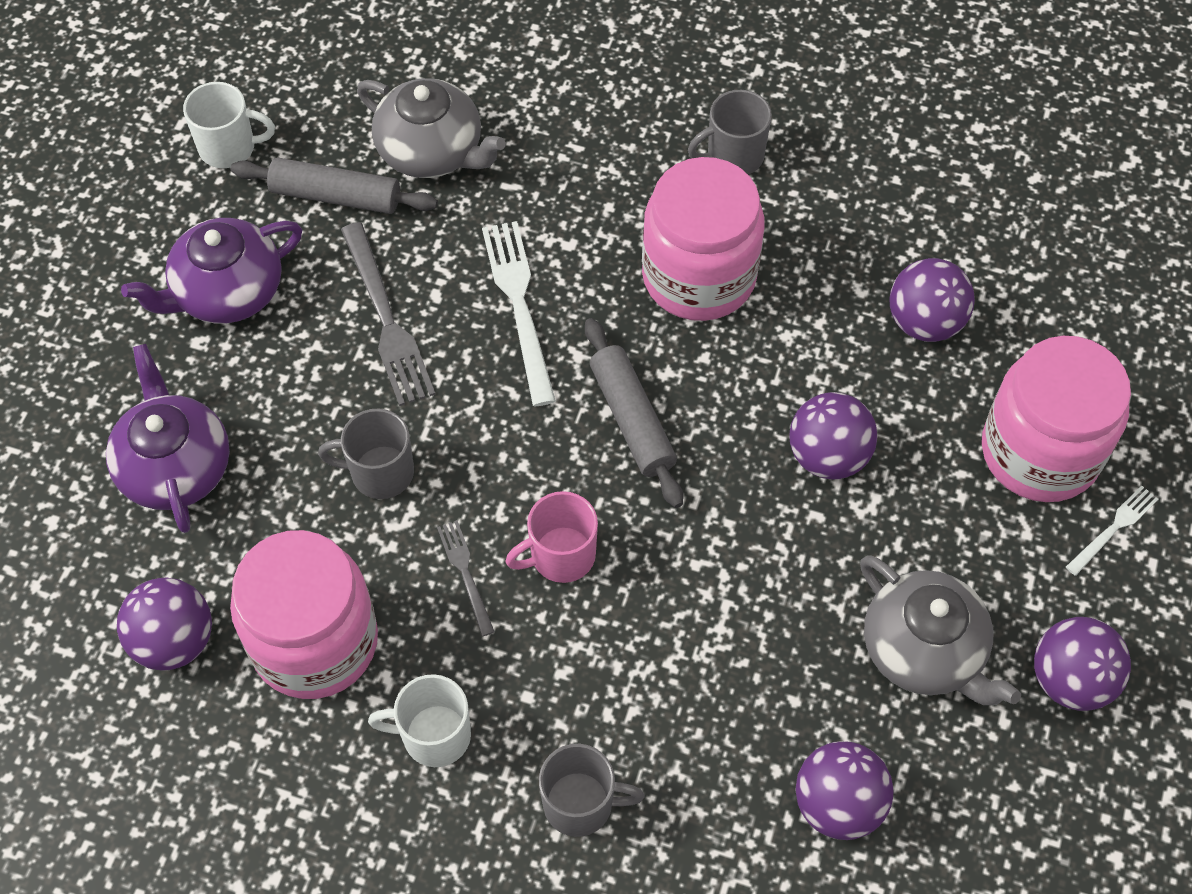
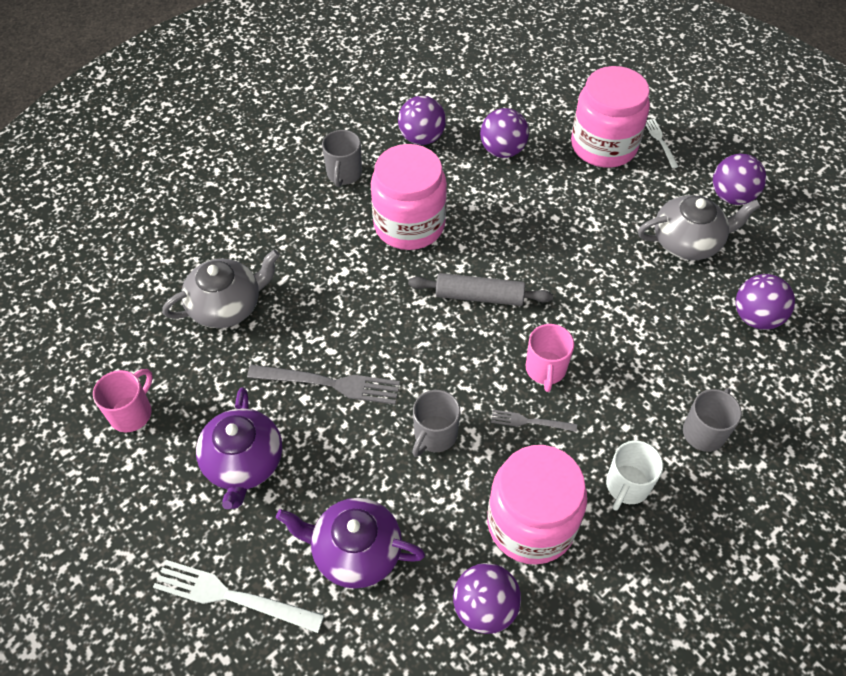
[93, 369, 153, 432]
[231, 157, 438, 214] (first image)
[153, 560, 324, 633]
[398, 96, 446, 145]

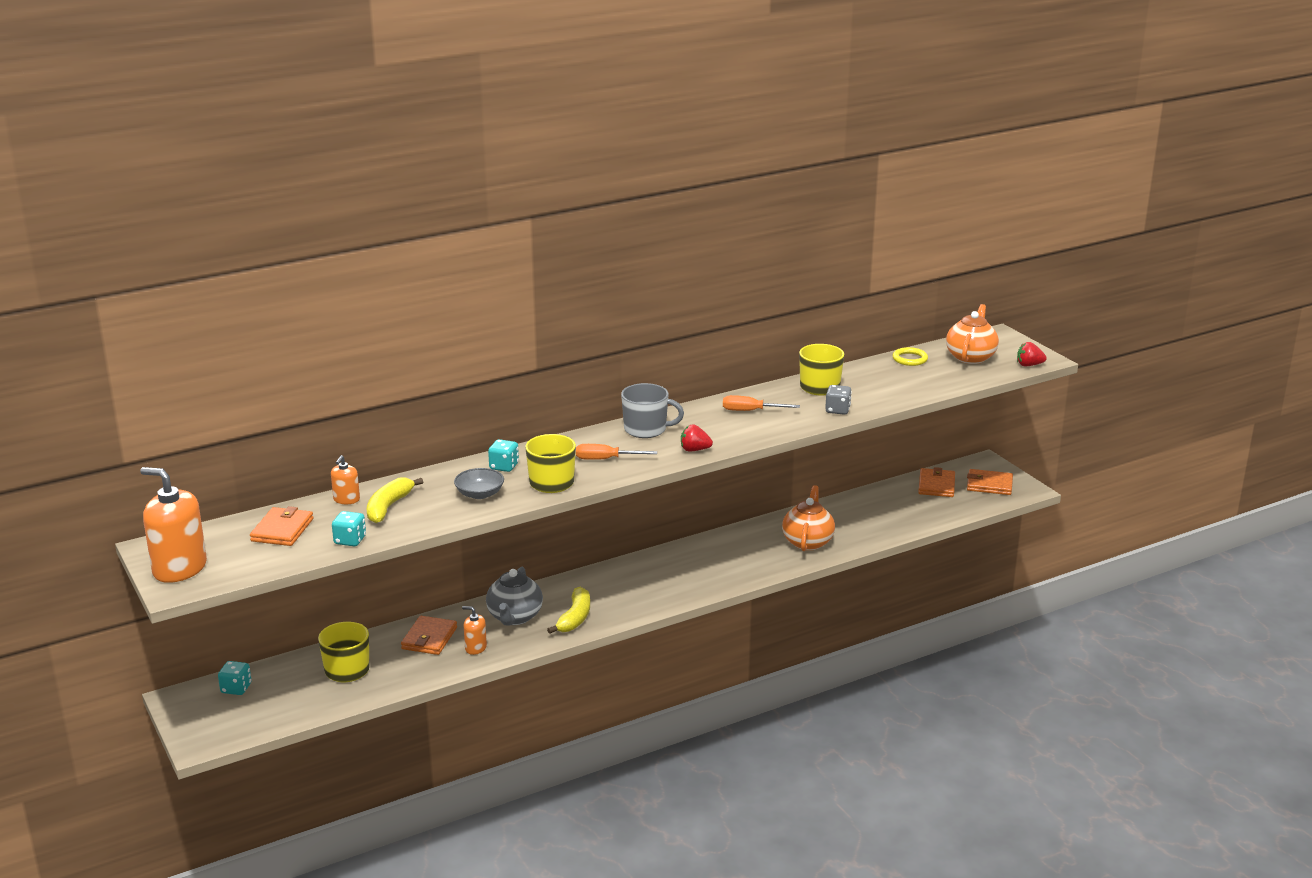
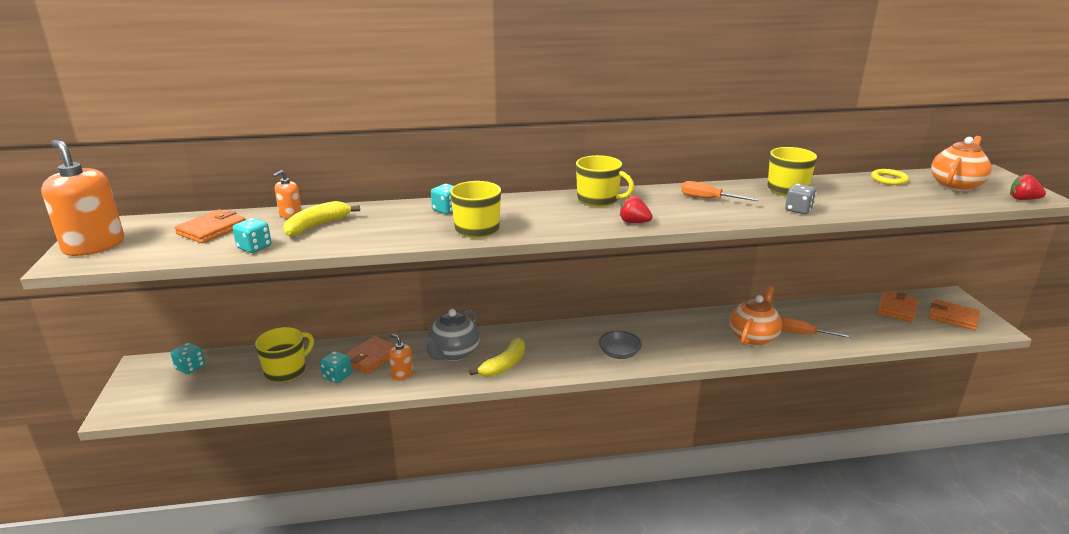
[576, 155, 635, 207]
[782, 318, 853, 338]
[599, 331, 642, 359]
[320, 351, 352, 383]

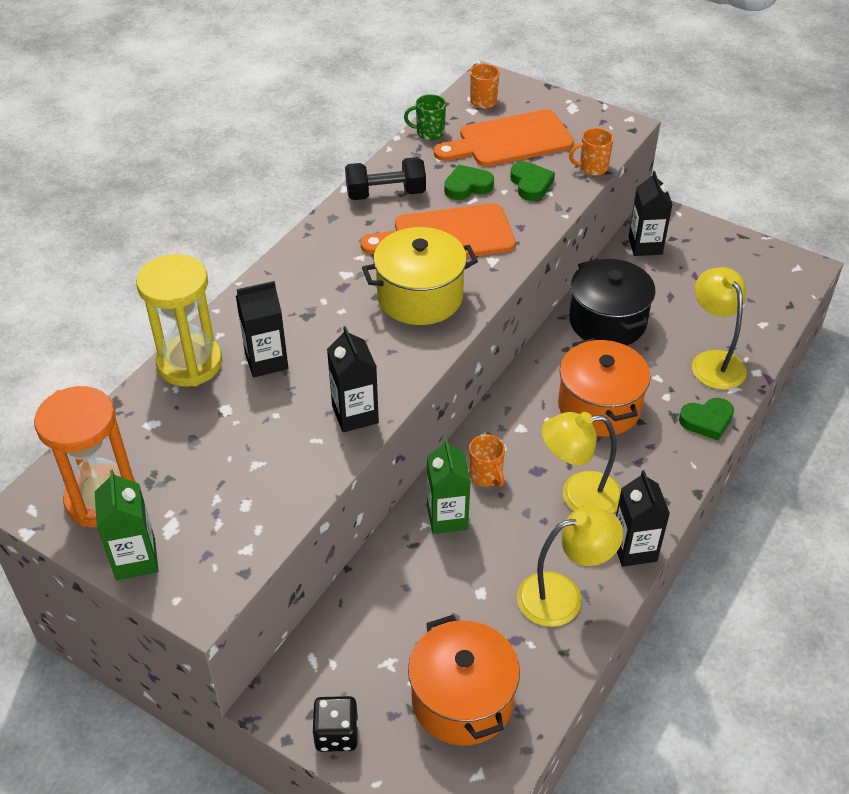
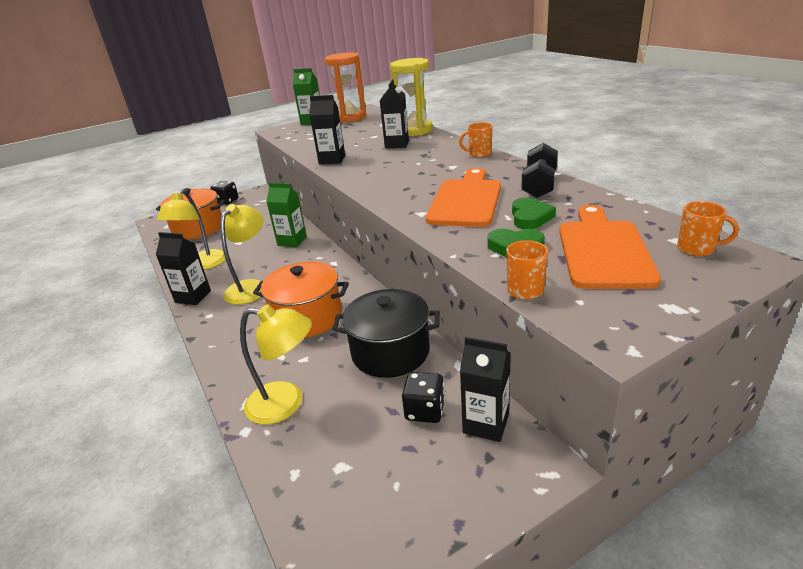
[404, 94, 446, 141] (first image)
[362, 227, 478, 325] (first image)
[679, 398, 734, 440] (first image)
[459, 122, 493, 158]
[402, 372, 445, 423]

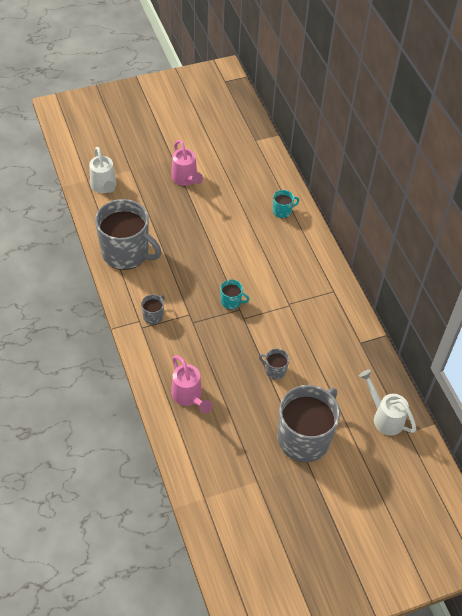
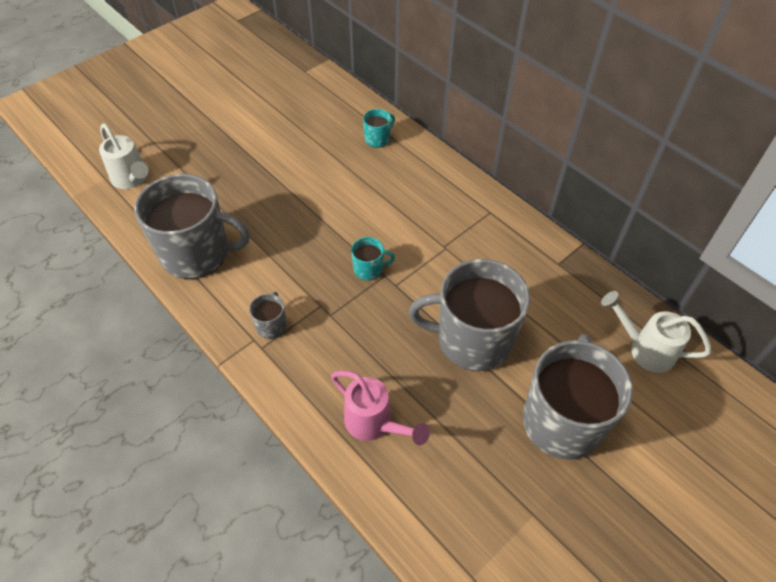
[171, 140, 203, 186] (first image)
[409, 259, 530, 371]

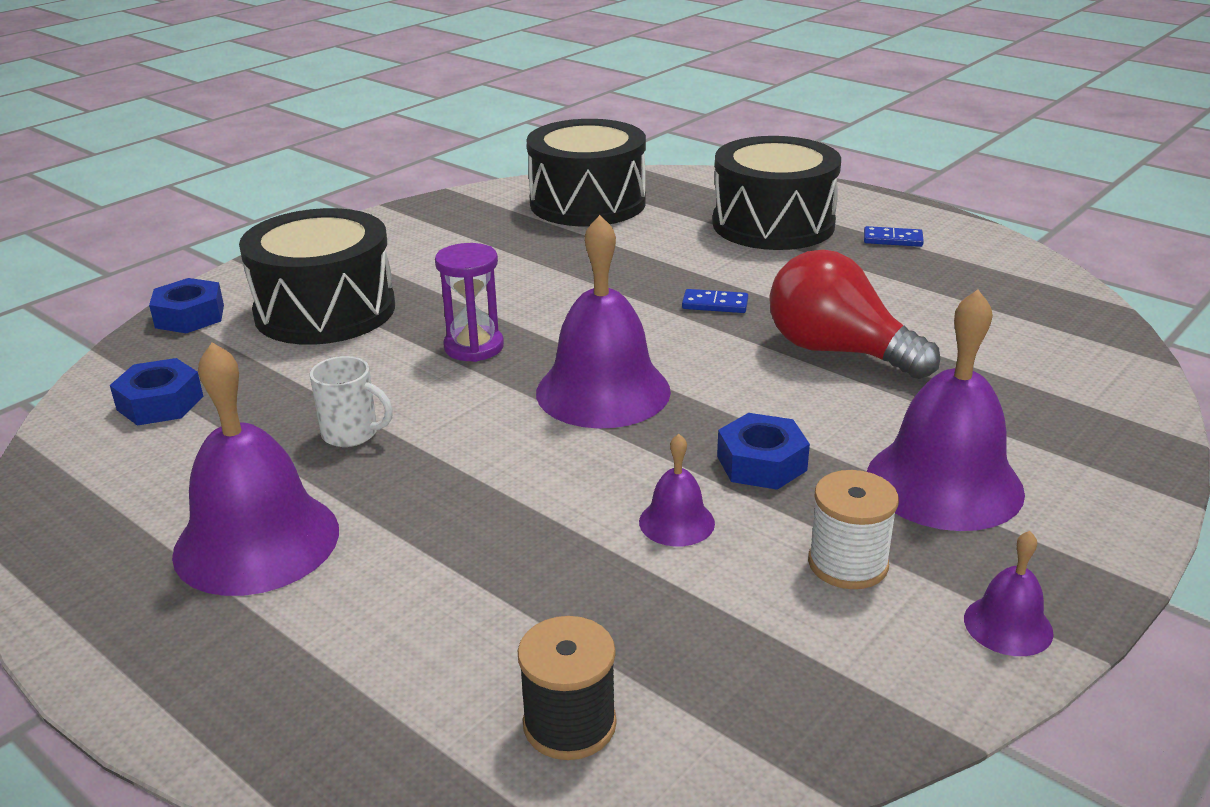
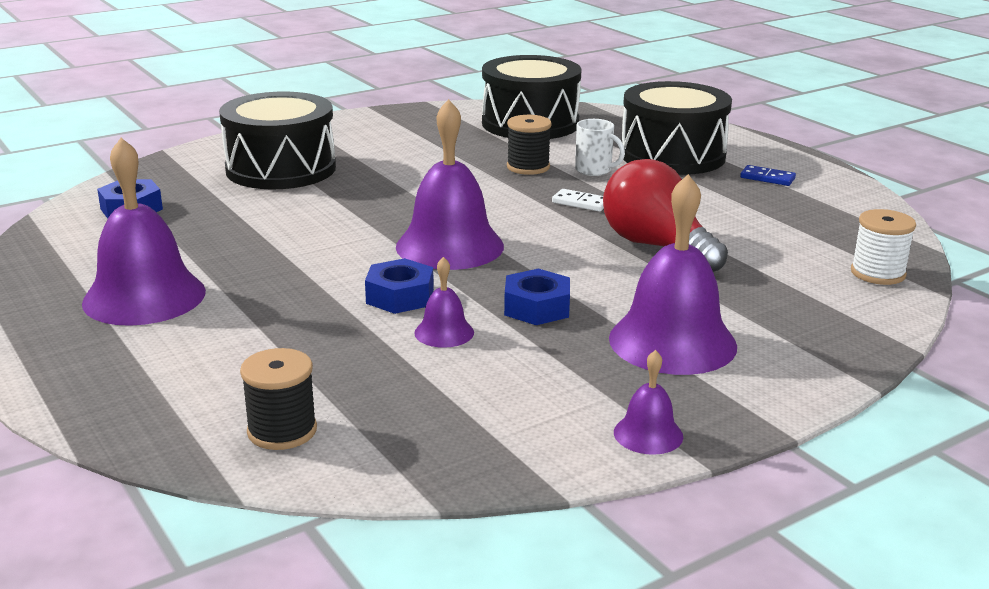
[435, 243, 504, 362] (first image)
[365, 258, 434, 314]
[552, 189, 604, 212]
[575, 119, 625, 176]
[851, 209, 916, 285]
[507, 115, 552, 175]

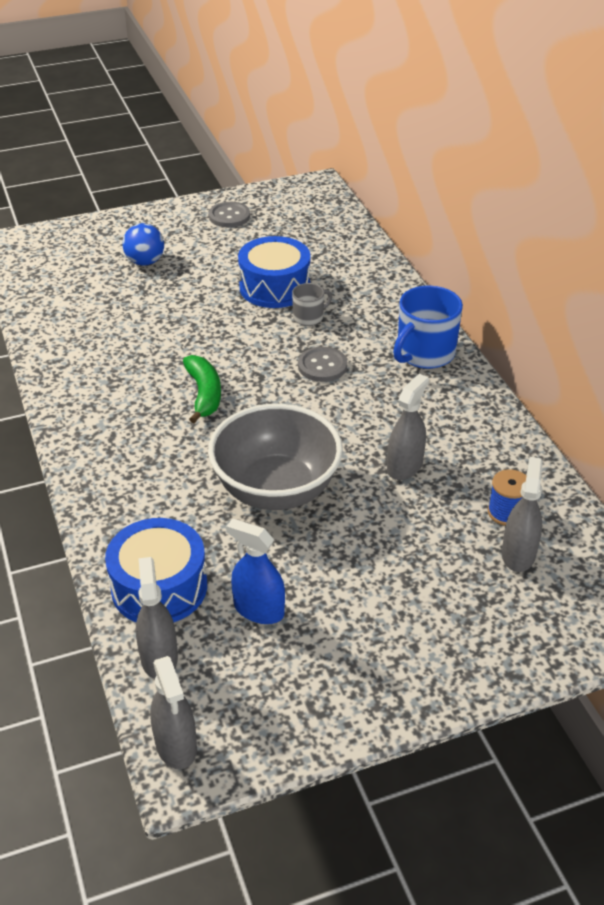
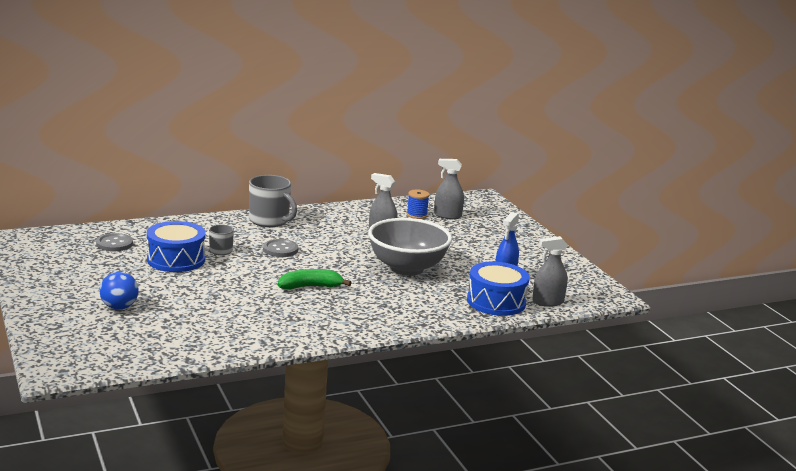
[96, 233, 133, 251]
[249, 175, 297, 227]
[150, 656, 197, 769] (first image)

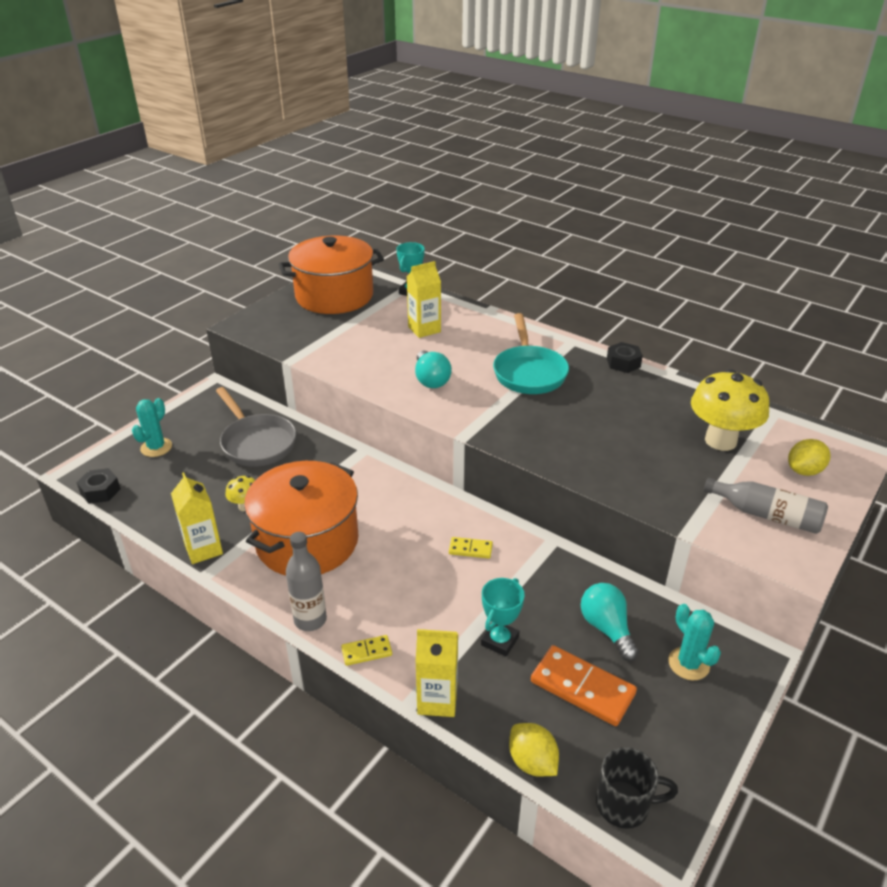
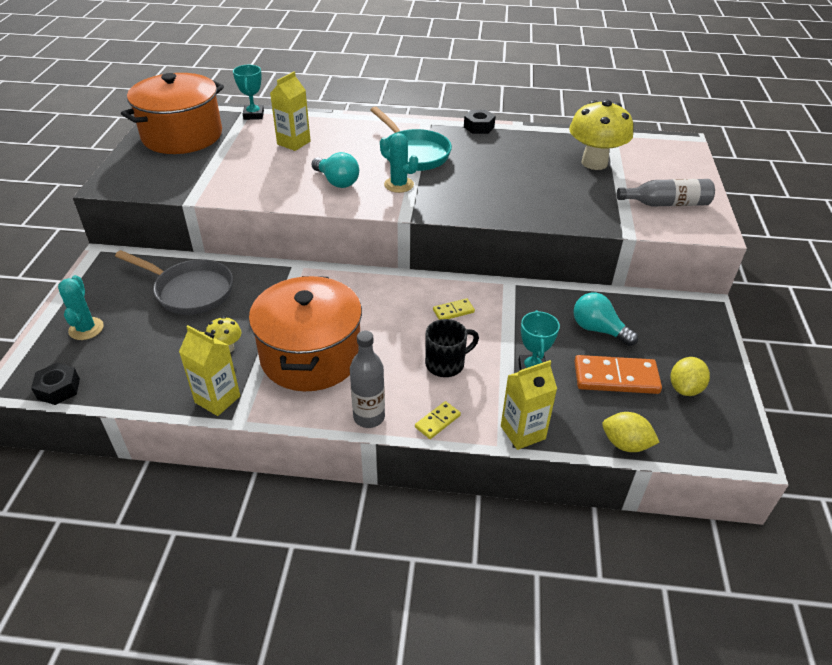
[671, 357, 710, 396]
[380, 133, 418, 193]
[425, 319, 479, 377]

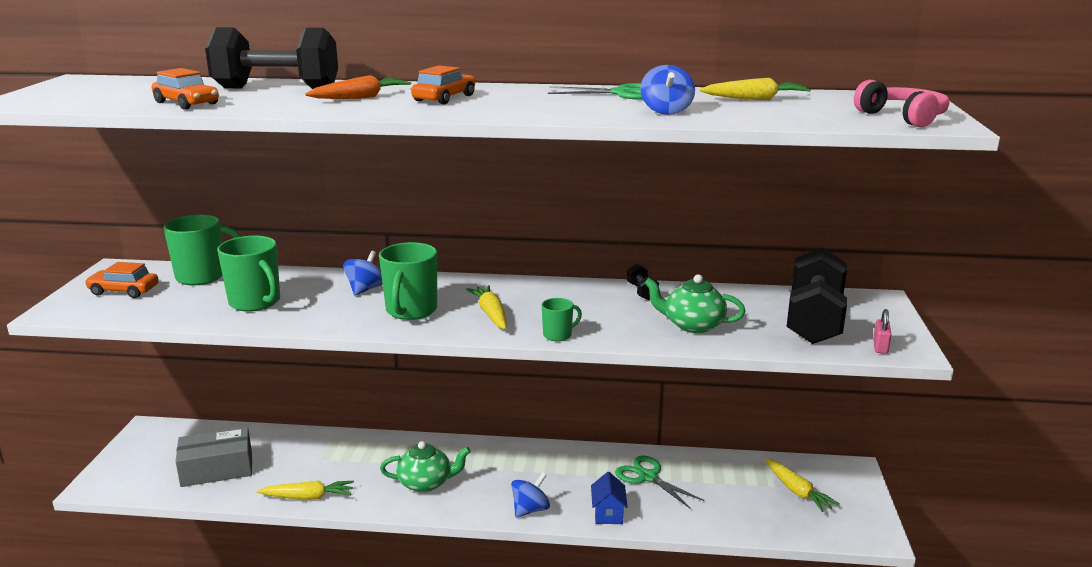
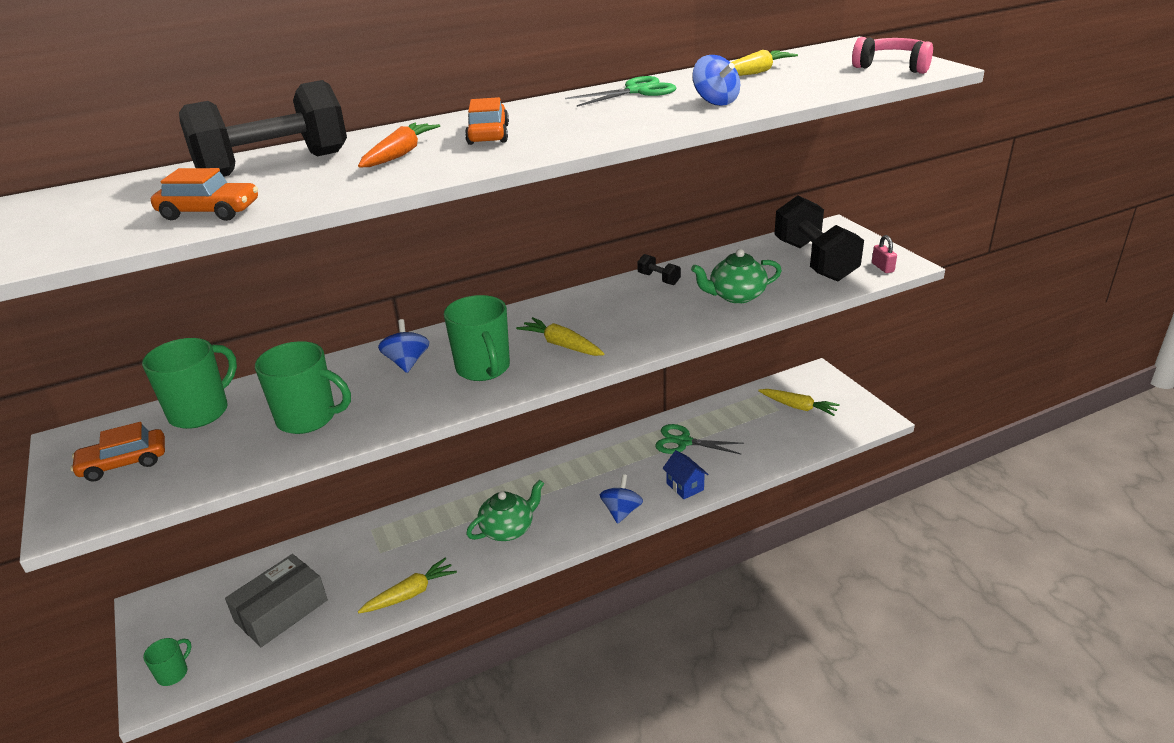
[143, 638, 191, 686]

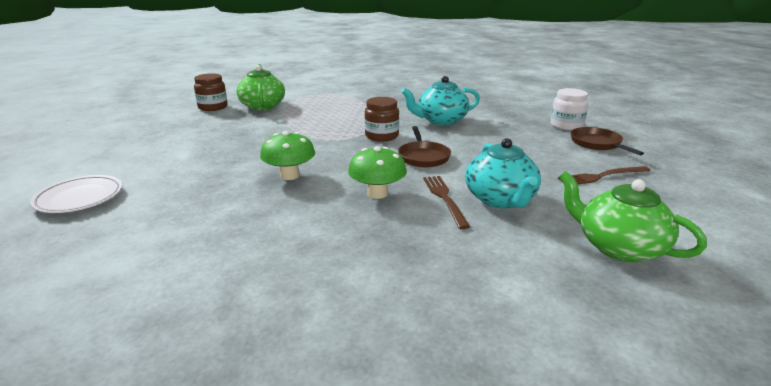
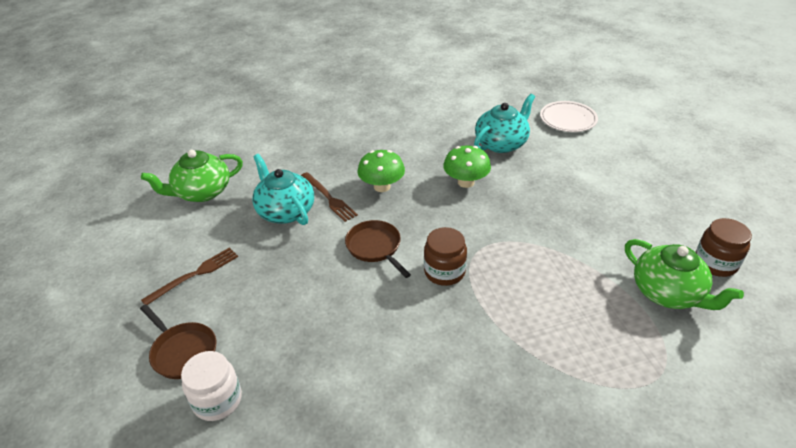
[474, 94, 535, 153]
[141, 149, 243, 202]

